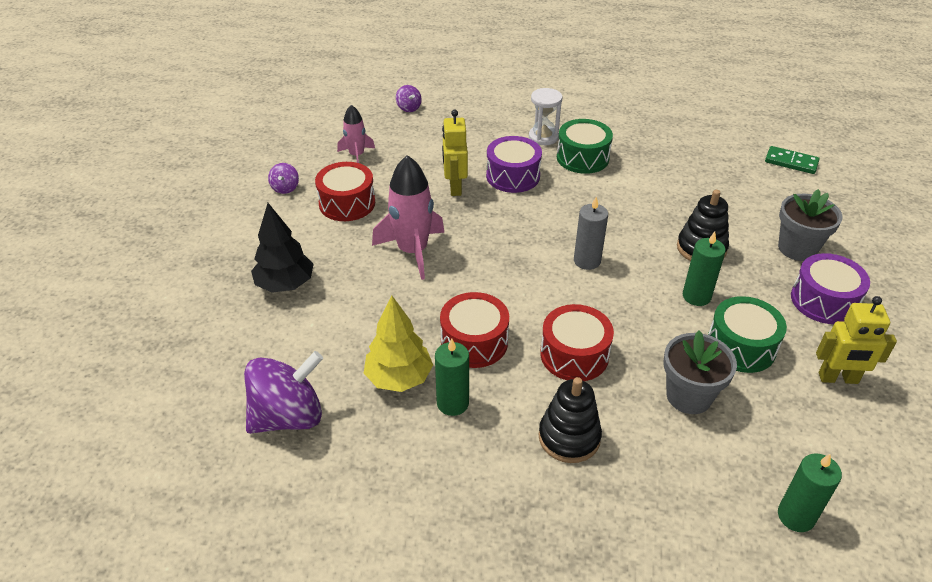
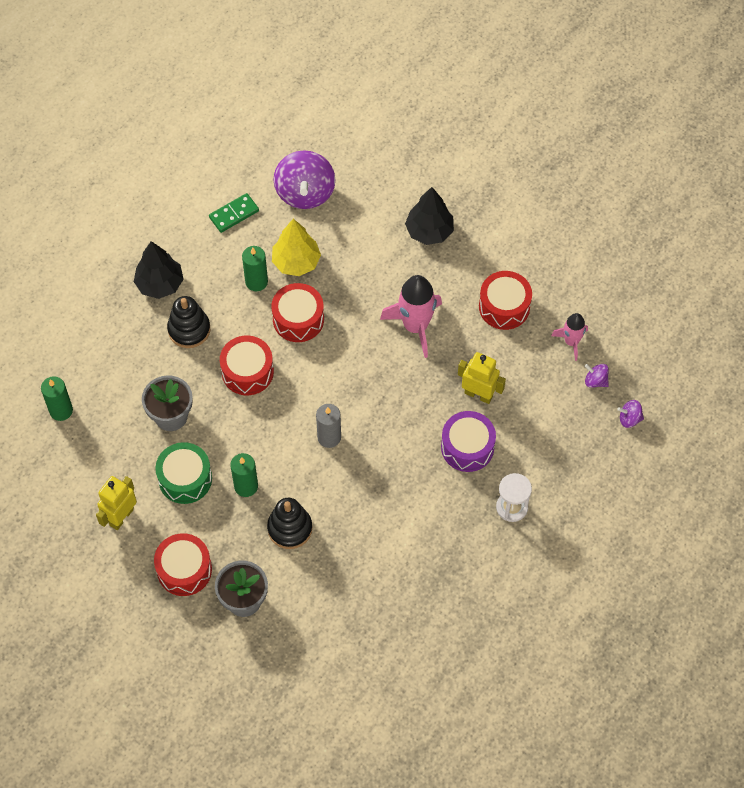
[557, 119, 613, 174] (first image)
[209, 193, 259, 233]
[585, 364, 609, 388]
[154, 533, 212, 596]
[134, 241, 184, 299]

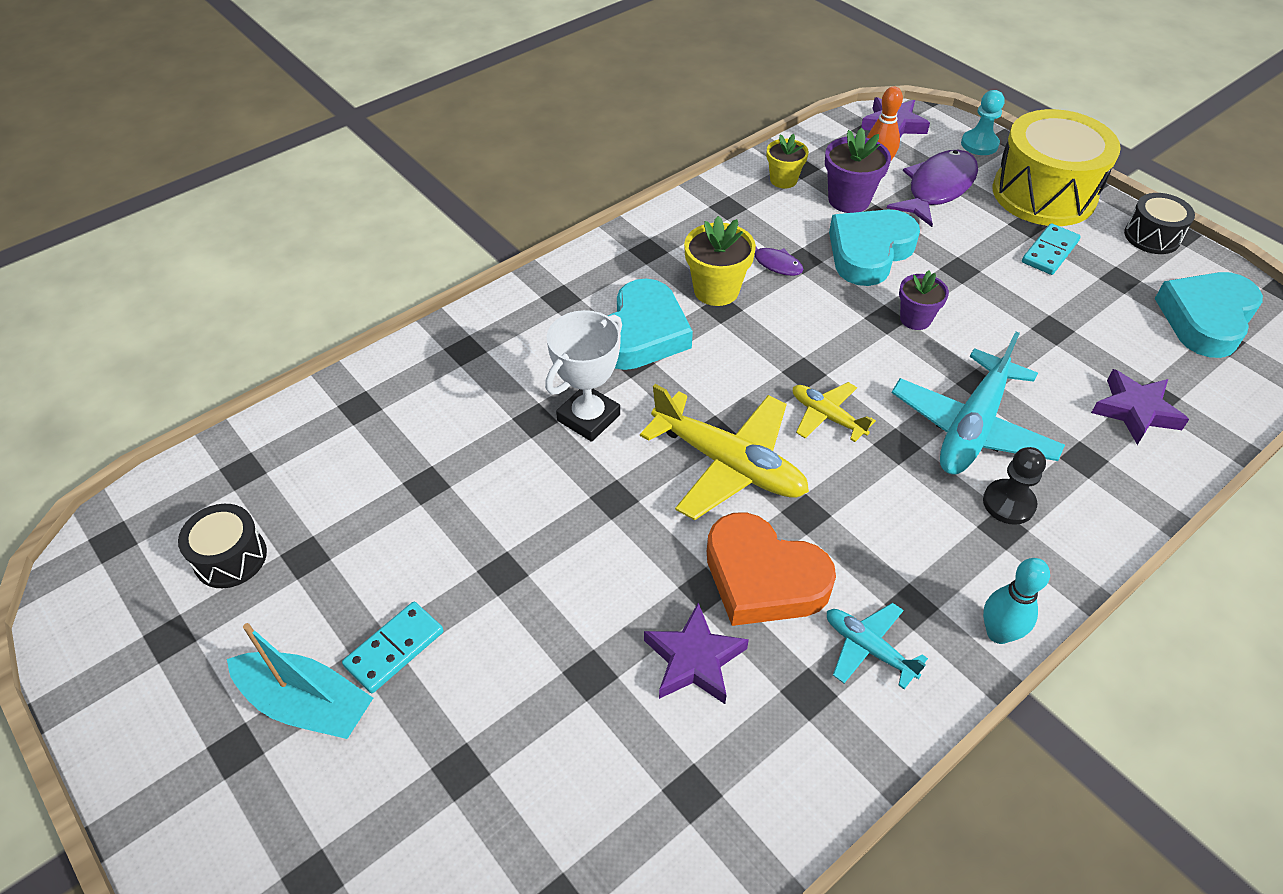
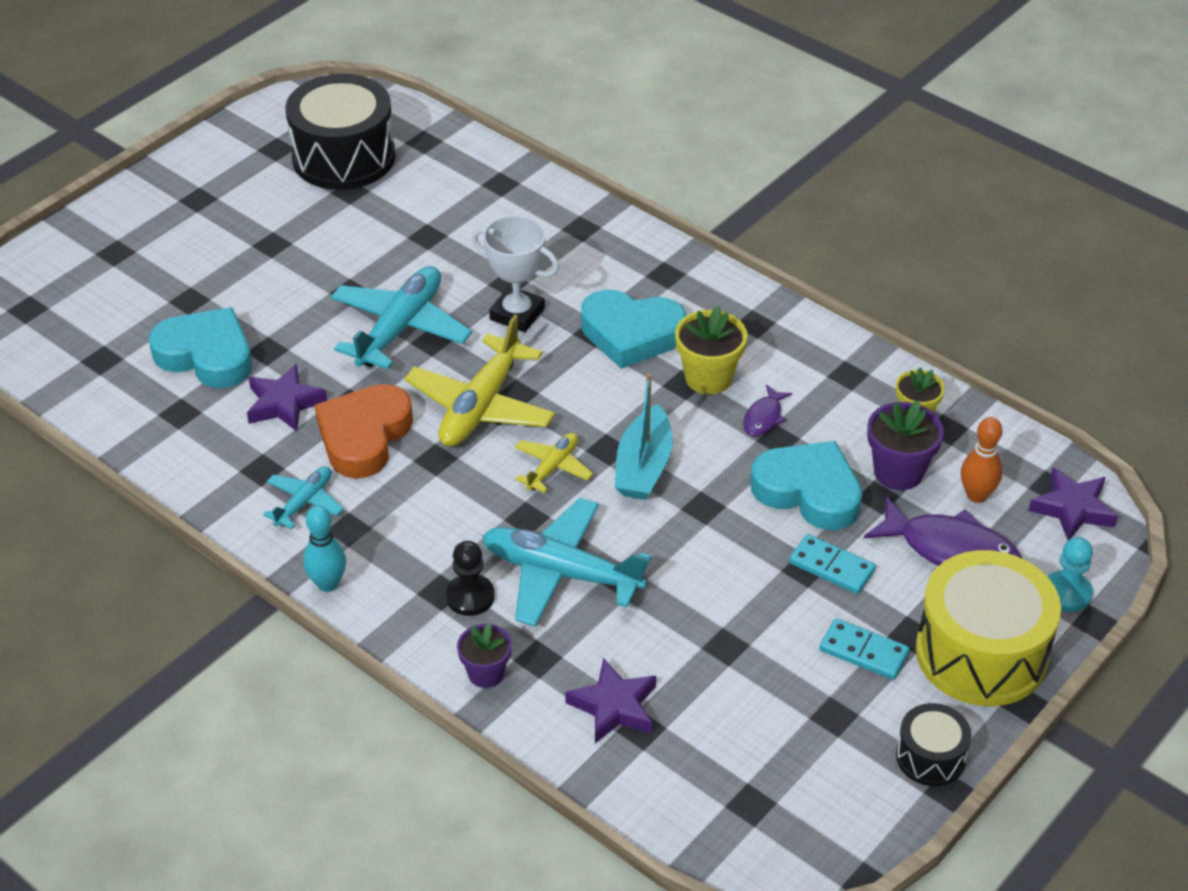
[457, 623, 512, 688]
[149, 307, 252, 388]
[285, 74, 395, 190]
[789, 534, 876, 594]
[614, 373, 673, 500]
[331, 266, 472, 369]

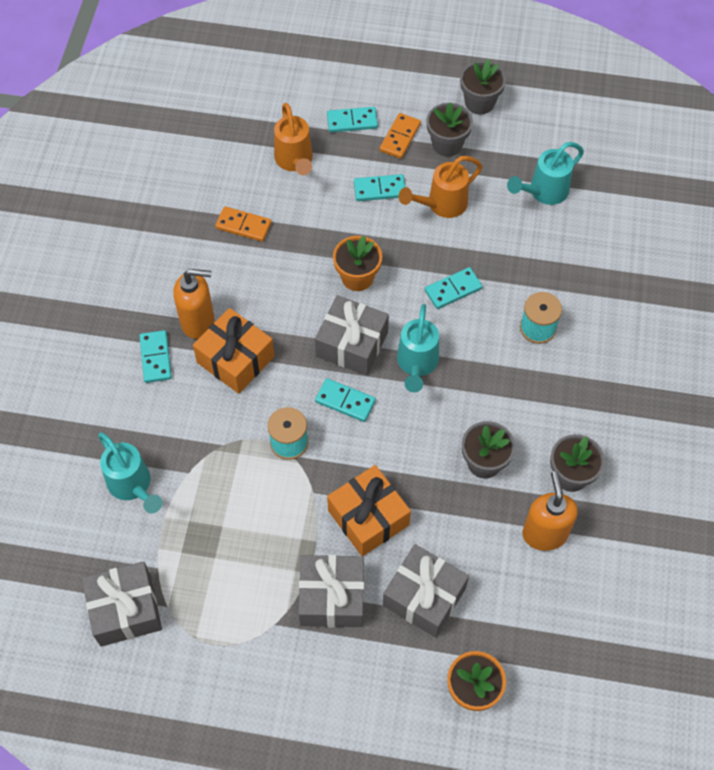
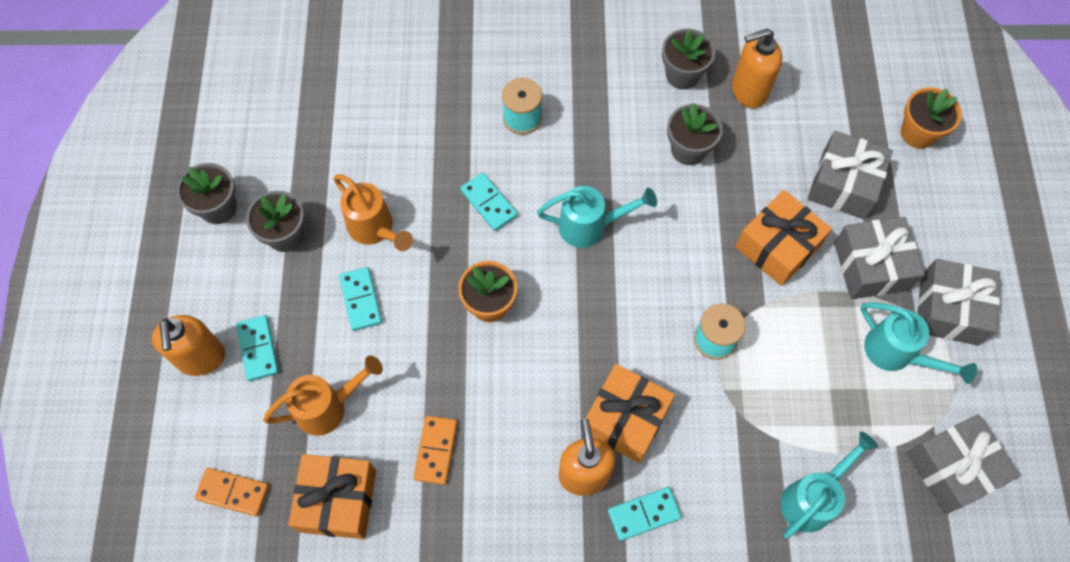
[195, 468, 269, 517]
[861, 302, 977, 384]
[917, 259, 1000, 346]
[315, 378, 376, 422] (first image)
[152, 315, 225, 376]
[288, 454, 376, 539]

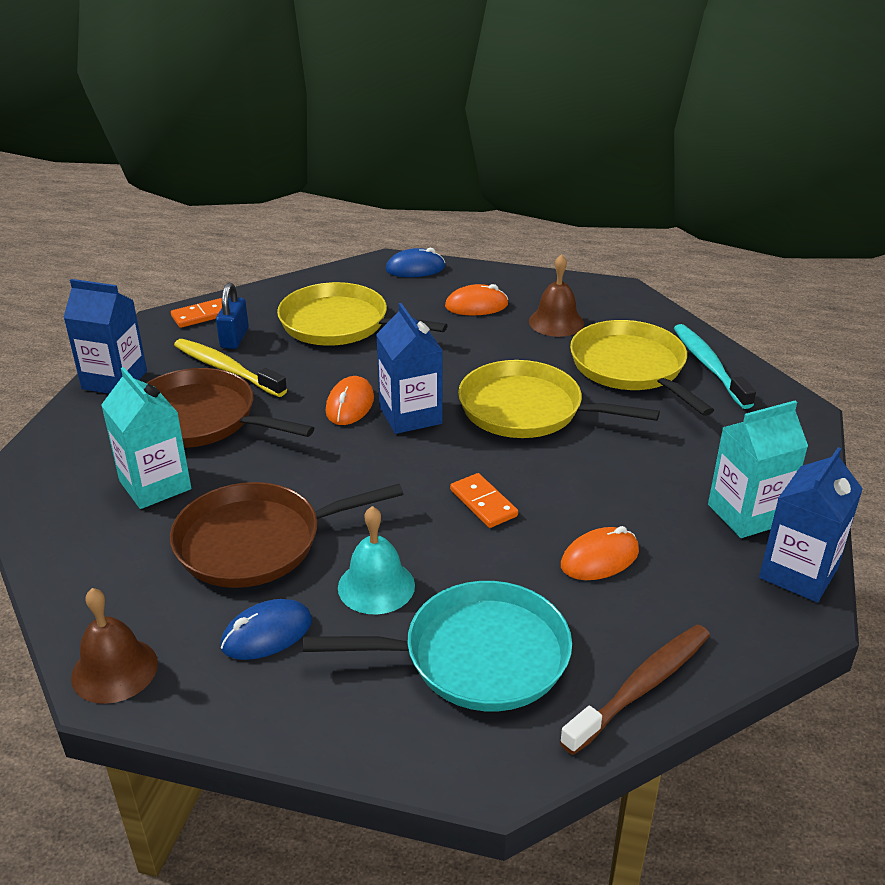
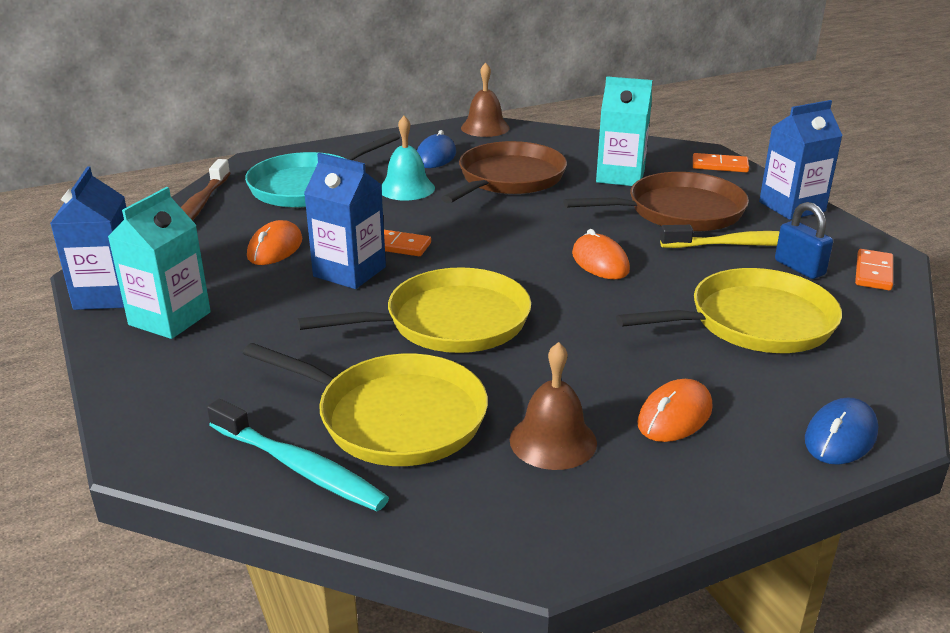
[304, 153, 386, 289]
[693, 153, 749, 172]

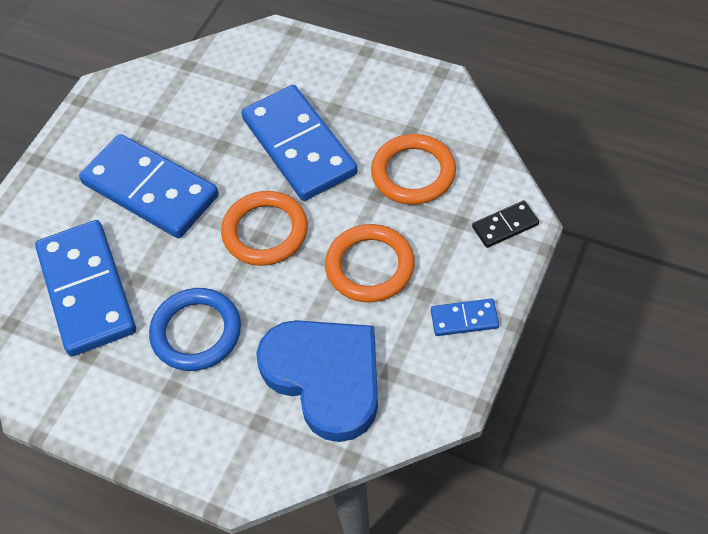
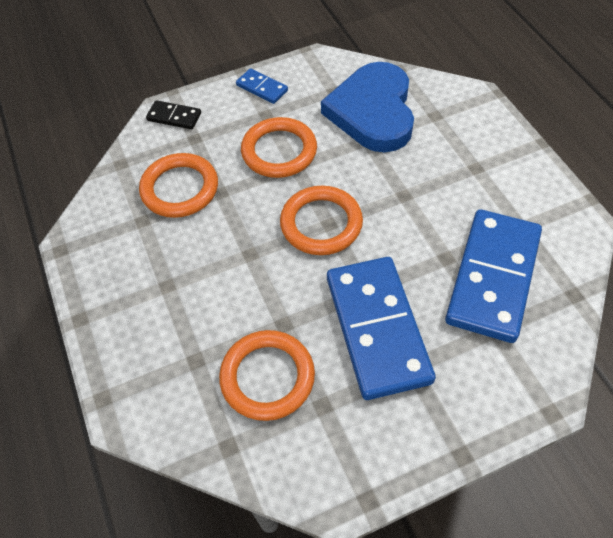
[241, 85, 358, 201] (first image)
[149, 288, 241, 371] (first image)
[219, 330, 315, 421]

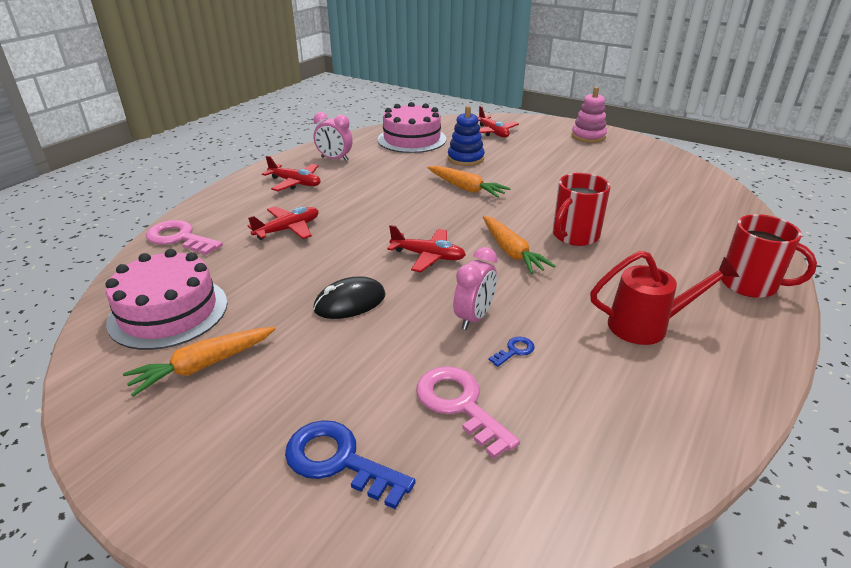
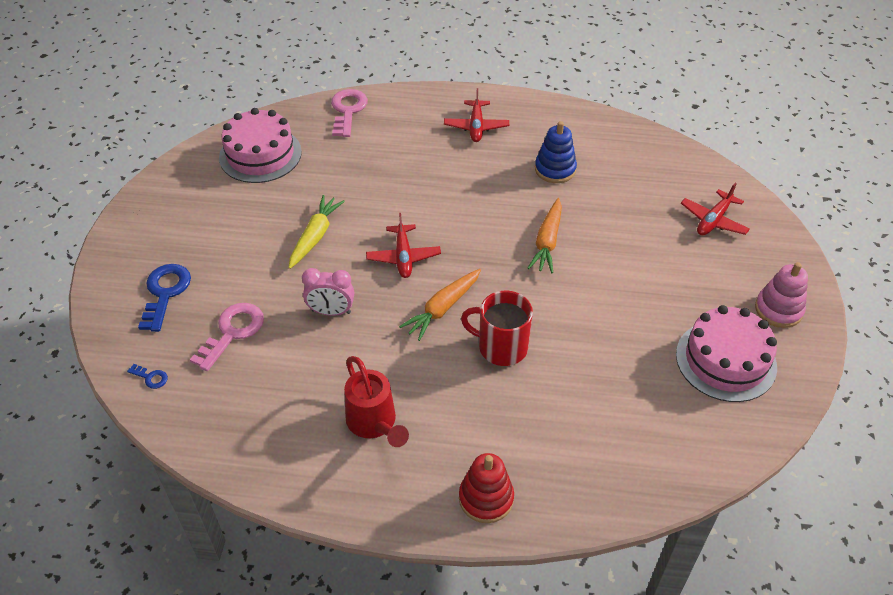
[676, 305, 777, 402]
[535, 121, 577, 183]
[314, 112, 353, 162] (first image)
[247, 207, 319, 240] (first image)
[459, 453, 514, 523]
[289, 195, 345, 269]
[123, 327, 276, 397] (first image)
[127, 364, 168, 389]

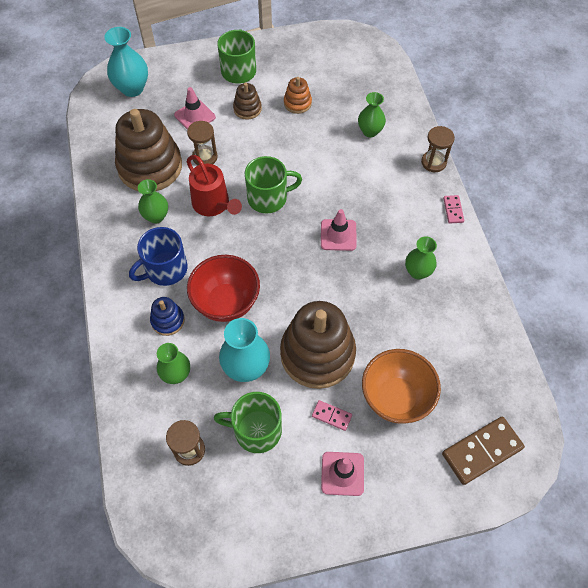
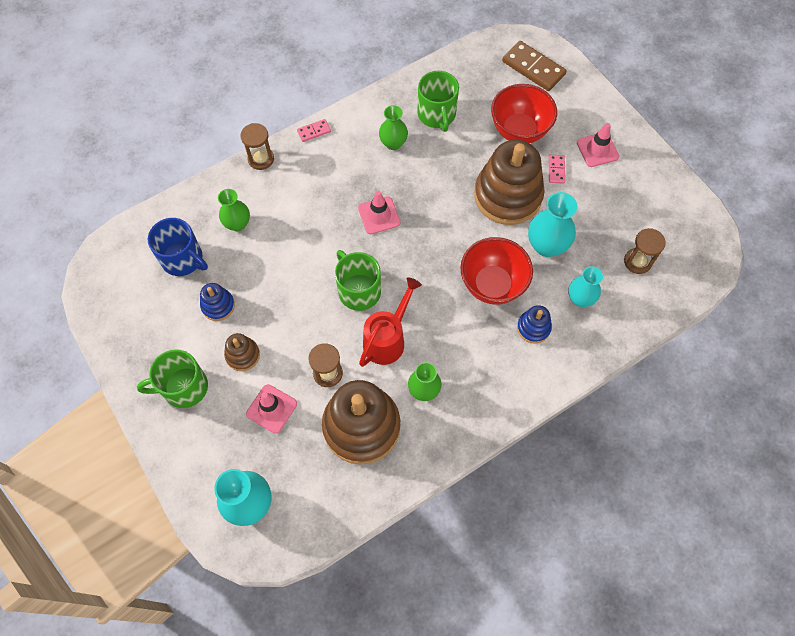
[200, 283, 235, 321]
[148, 218, 208, 276]
[568, 266, 603, 307]
[491, 84, 557, 143]
[417, 71, 459, 132]

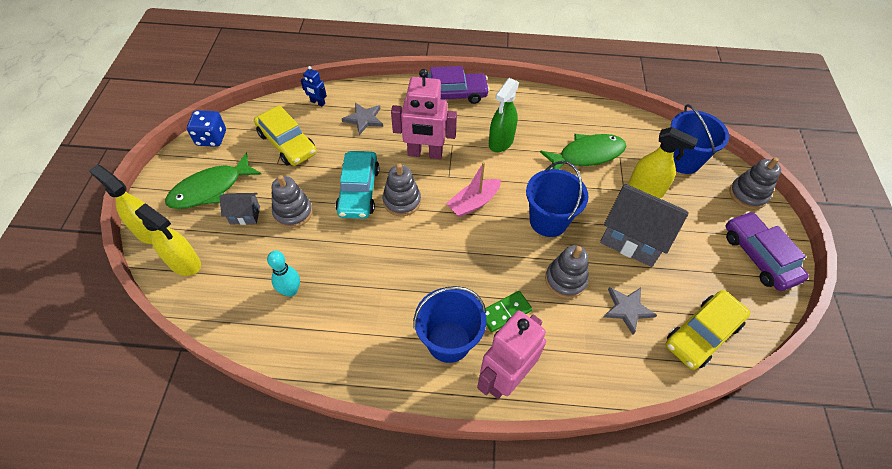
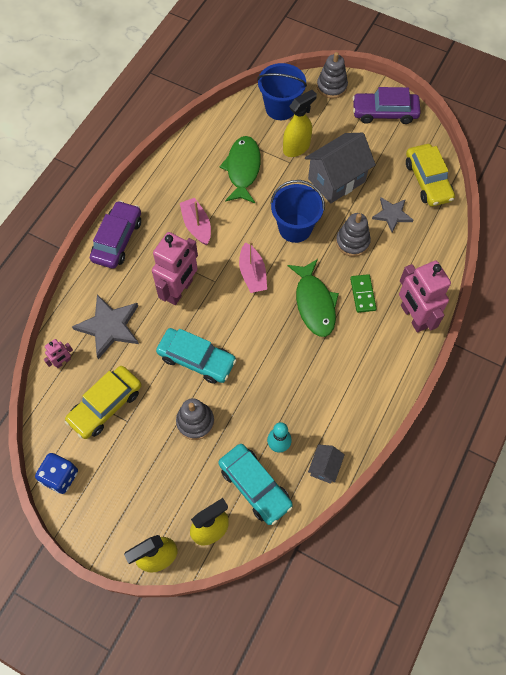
[44, 339, 73, 368]
[180, 198, 211, 245]
[72, 294, 139, 359]
[65, 366, 142, 439]
[287, 259, 339, 337]
[383, 163, 421, 216] (first image)
[308, 444, 345, 484]
[413, 286, 486, 363] (first image)
[218, 444, 293, 525]

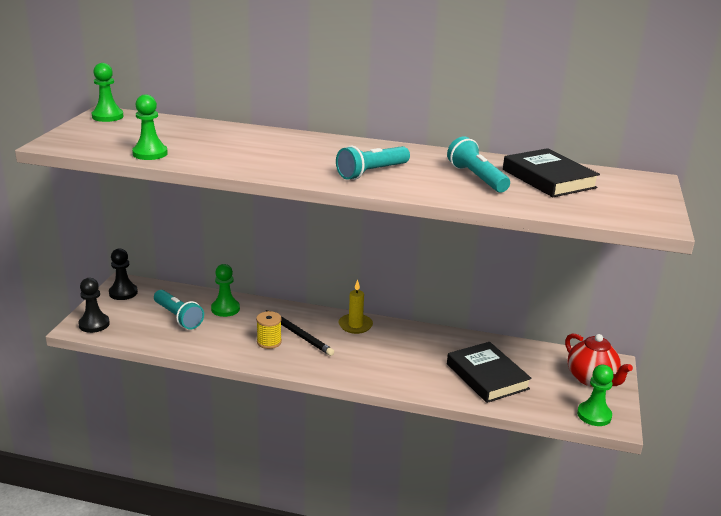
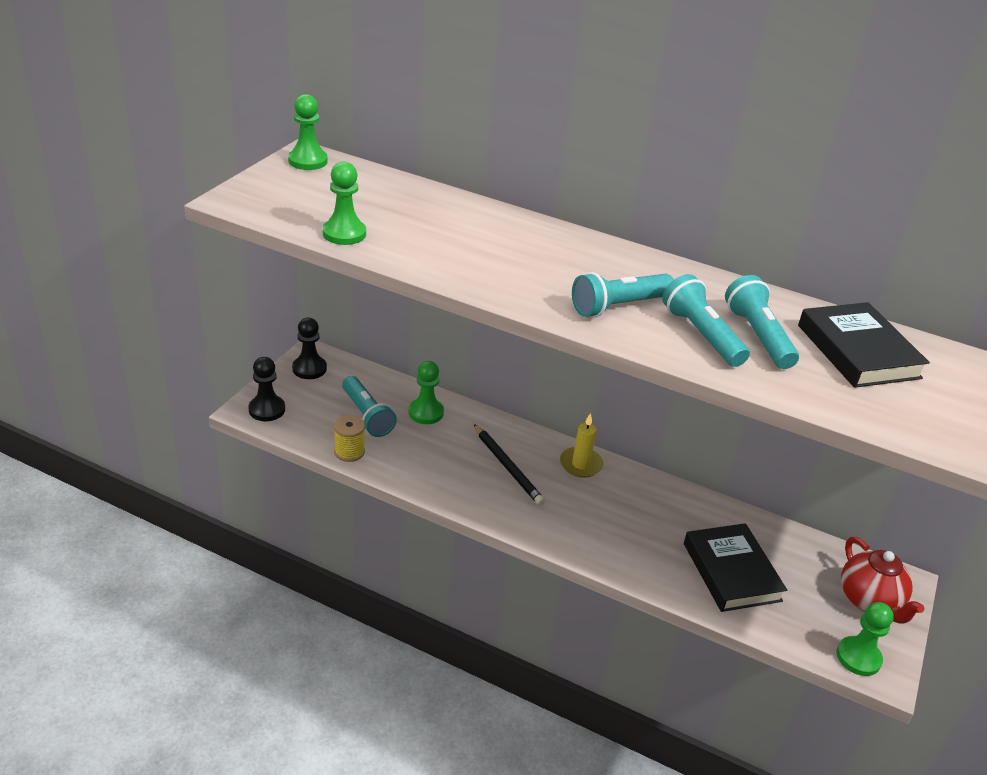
[334, 415, 365, 462]
[662, 274, 750, 367]

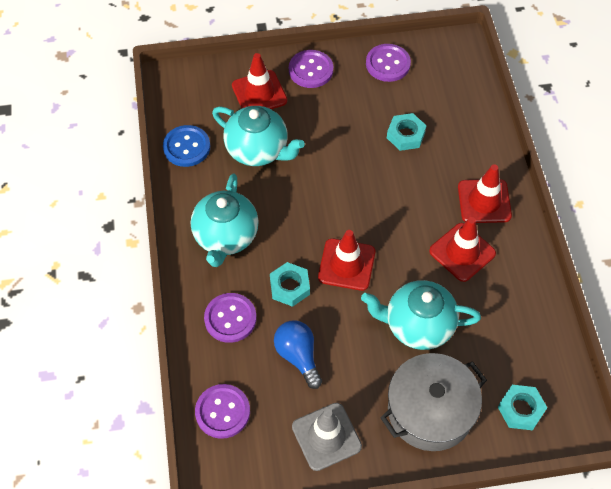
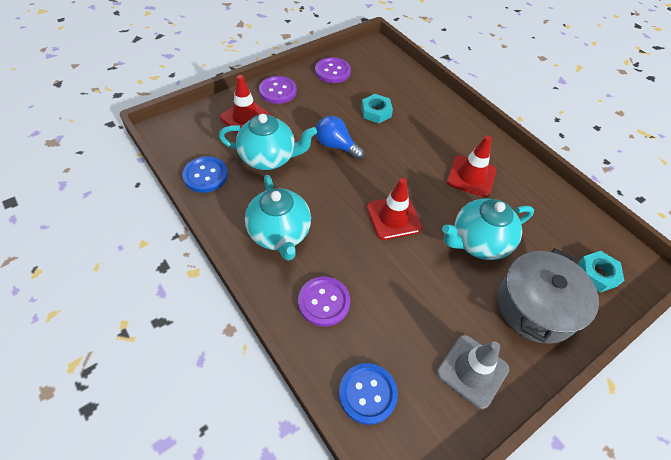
[458, 164, 512, 223] (first image)
[270, 262, 310, 307] (first image)
[316, 116, 364, 160]
[339, 363, 398, 425]

